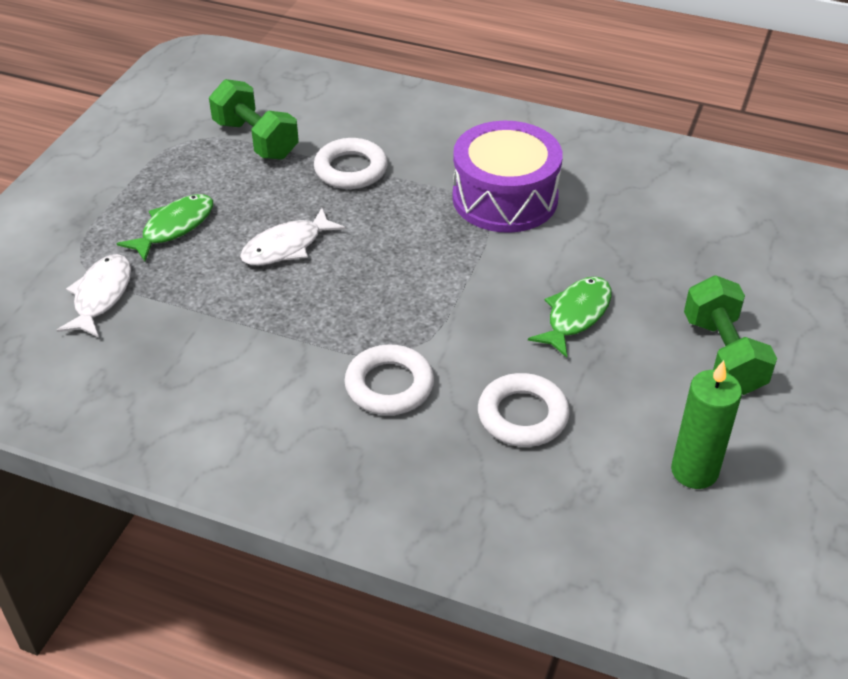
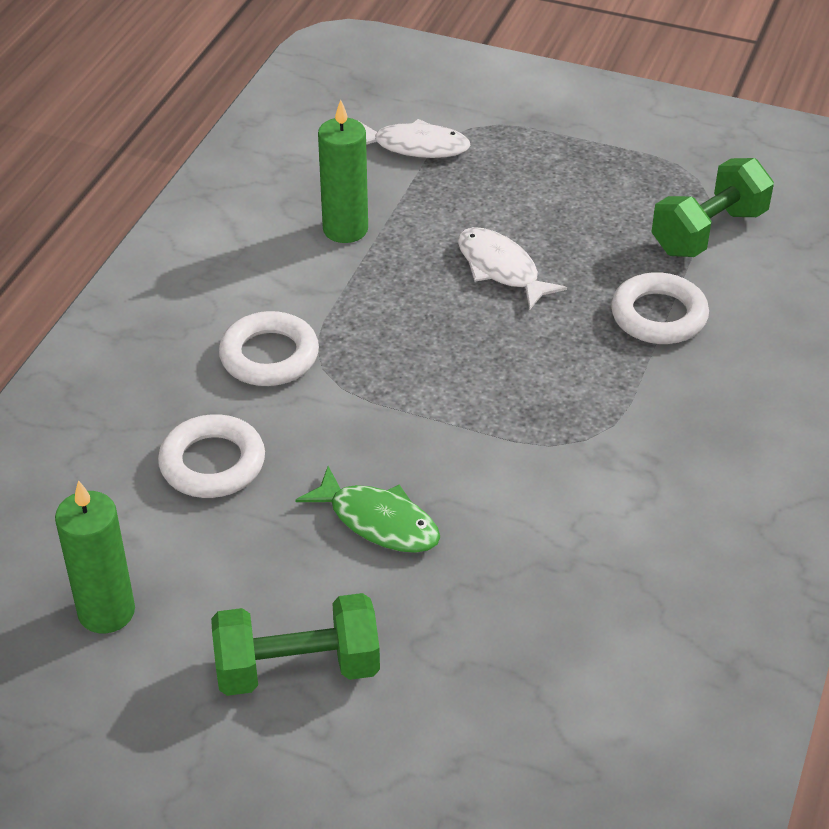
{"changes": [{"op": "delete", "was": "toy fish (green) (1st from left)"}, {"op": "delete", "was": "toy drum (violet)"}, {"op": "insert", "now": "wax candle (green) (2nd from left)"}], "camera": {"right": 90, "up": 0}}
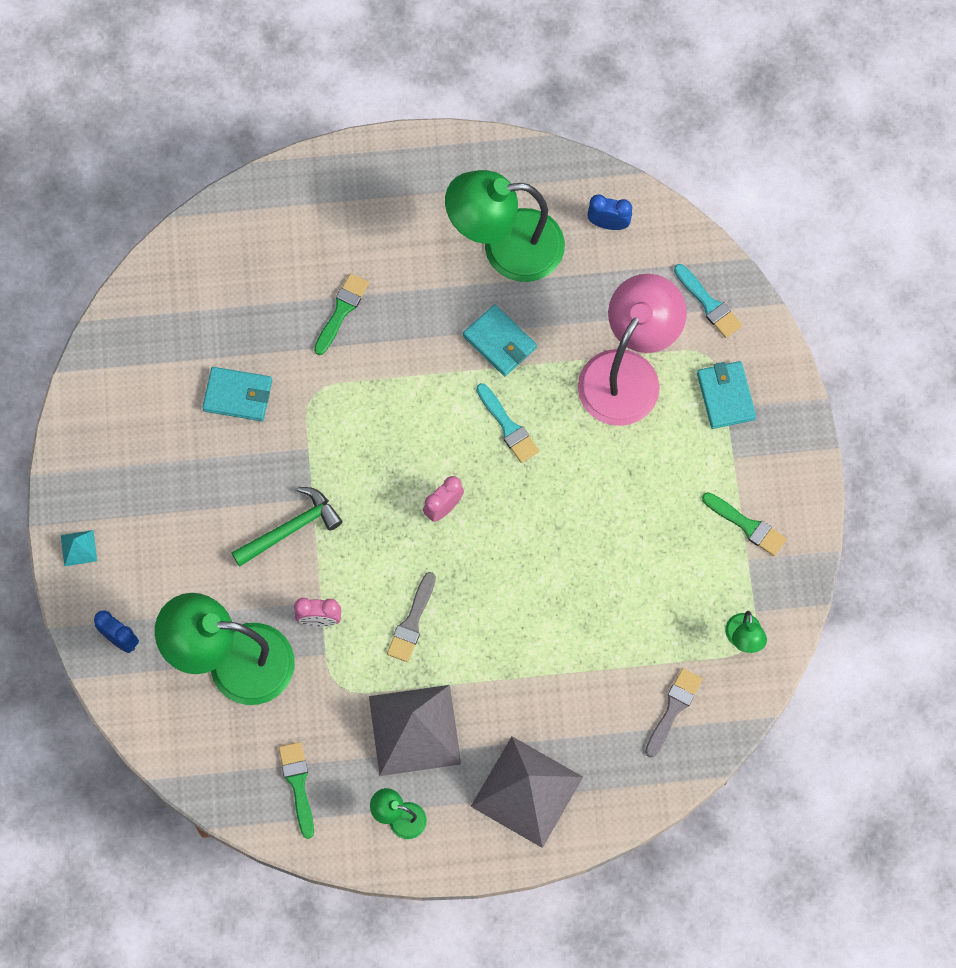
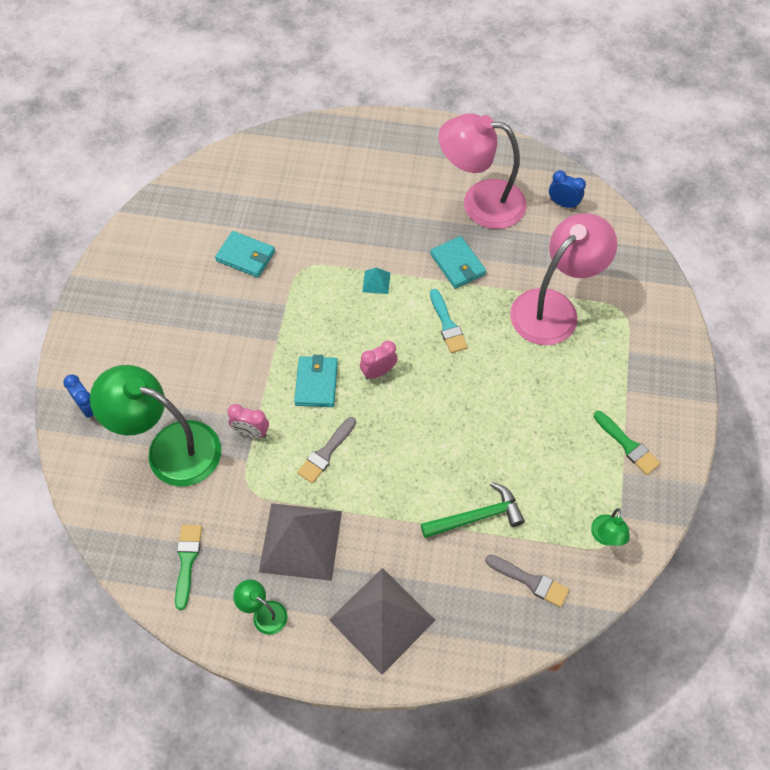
{"changes": [{"op": "delete", "was": "paintbrush (green) (2nd from left)"}, {"op": "delete", "was": "paintbrush (turquoise) (2nd from left)"}, {"op": "move", "was": "pyramid (turquoise)"}, {"op": "move", "was": "claw hammer (green)"}, {"op": "move", "was": "billfold (turquoise) (3rd from left in the first image)", "now": "billfold (turquoise) (2nd from left)"}, {"op": "recolor", "was": "lamp (green) (3rd from left)", "now": "lamp (pink) (1st from left)"}, {"op": "rotate", "was": "paintbrush (ash-grey) (2nd from left)", "clockwise": 75}], "camera": {"right": 15, "up": -10}}
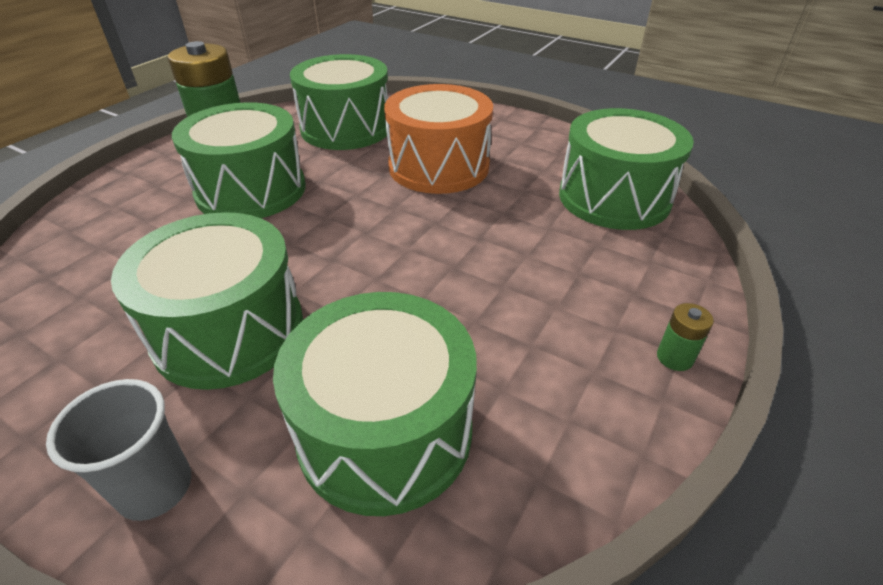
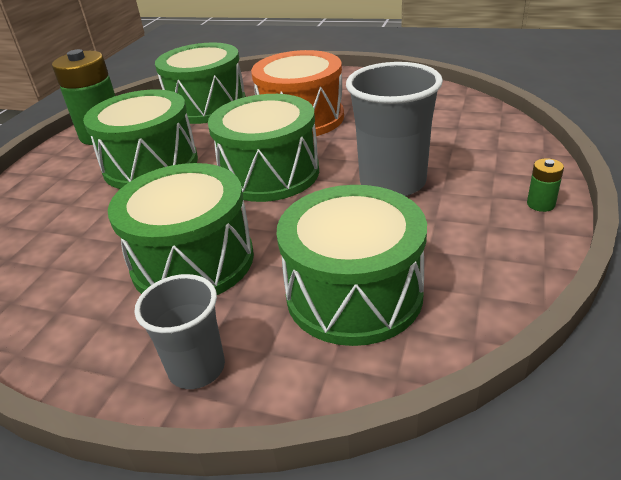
{"changes": [{"op": "insert", "now": "tumbler (ash-grey) (2nd from left)"}, {"op": "move", "was": "toy drum (green) (5th from left in the first image)", "now": "toy drum (green) (4th from left)"}], "camera": {"right": -10, "up": -5}}
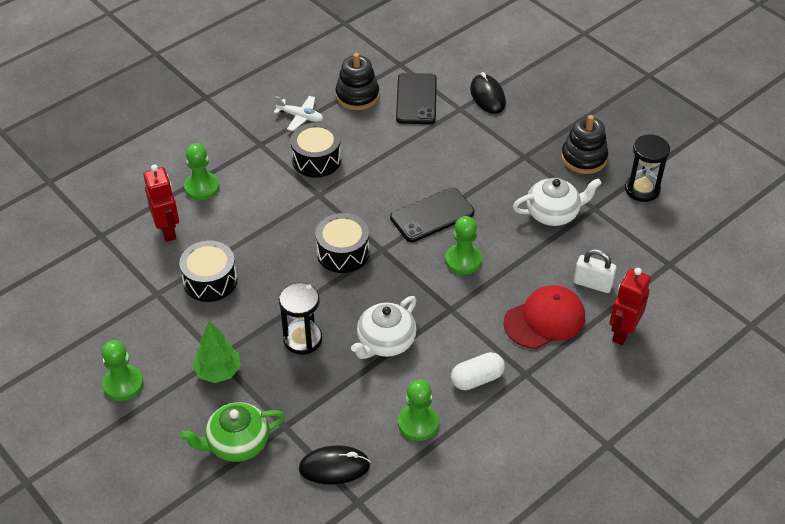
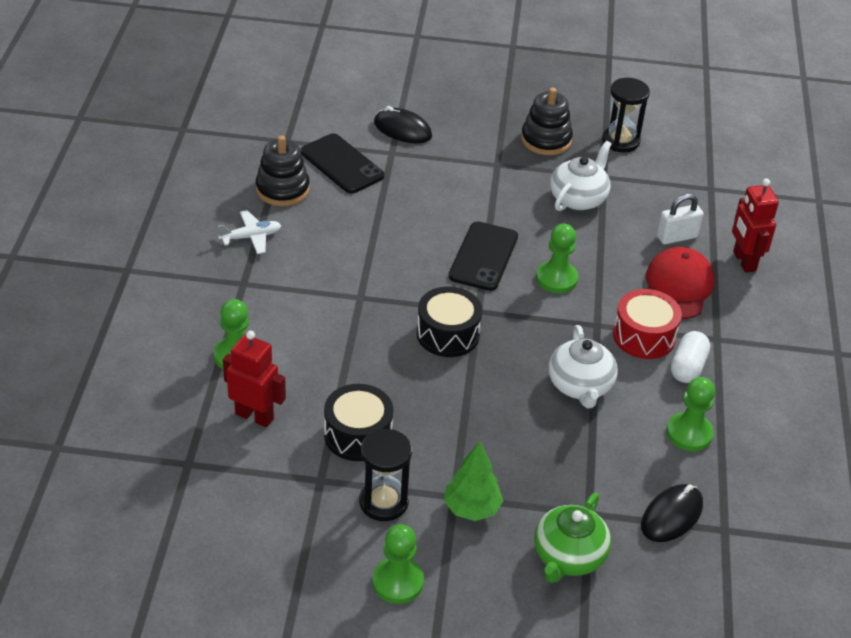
{"changes": [{"op": "delete", "was": "toy drum (black) (2nd from left)"}, {"op": "insert", "now": "toy drum (red)"}, {"op": "move", "was": "hourglass (black) (1st from left)"}], "camera": {"right": -45, "up": -5}}
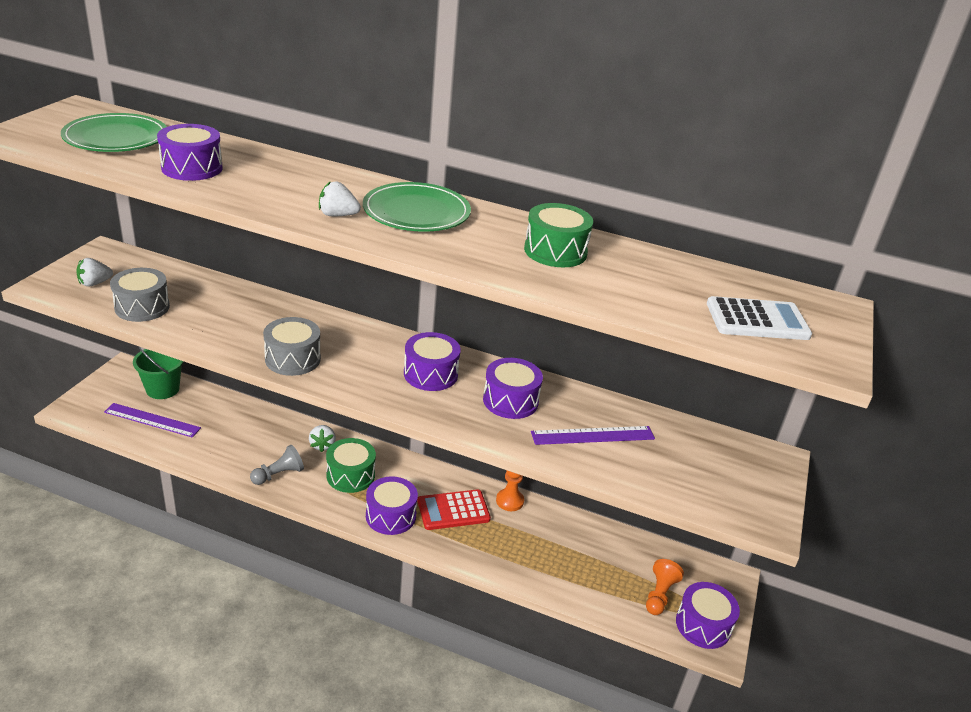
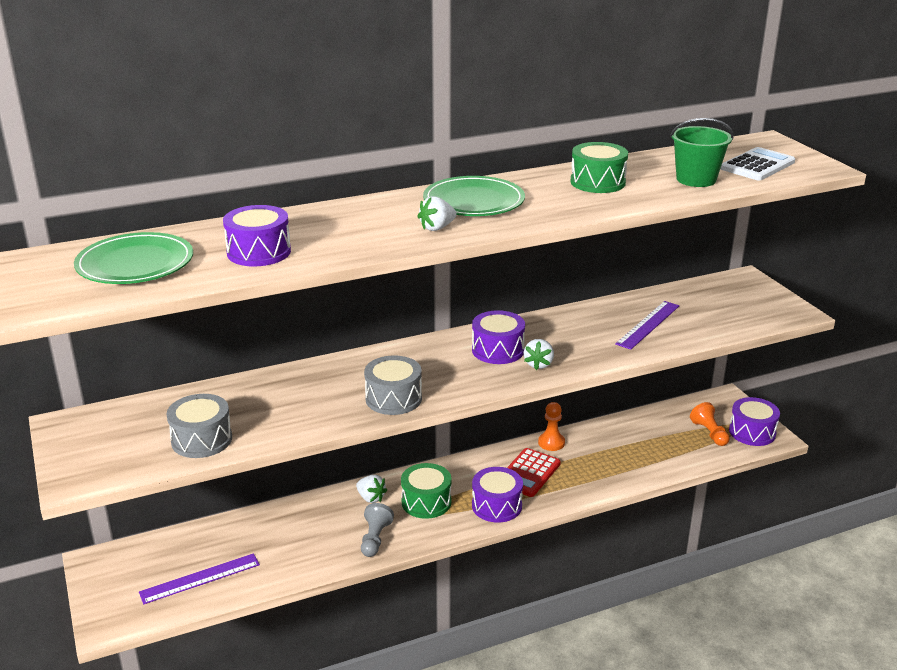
{"changes": [{"op": "delete", "was": "toy drum (violet) (4th from left)"}, {"op": "move", "was": "strawberry (pure white) (1st from left in the first image)", "now": "strawberry (pure white) (3rd from left)"}, {"op": "move", "was": "sand bucket (green)"}], "camera": {"right": -40, "up": -5}}
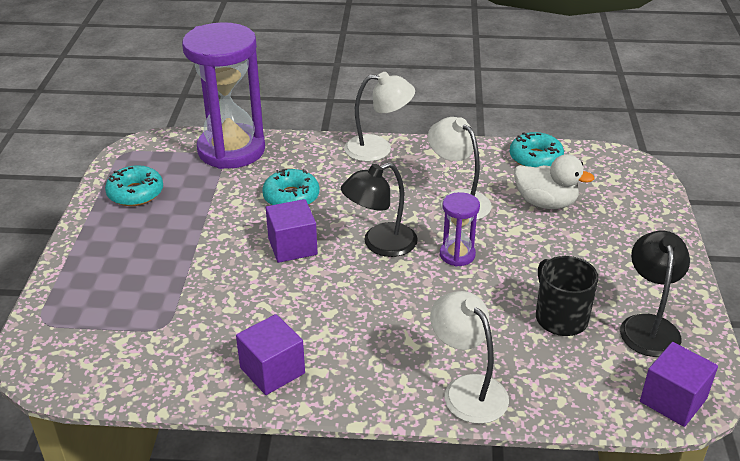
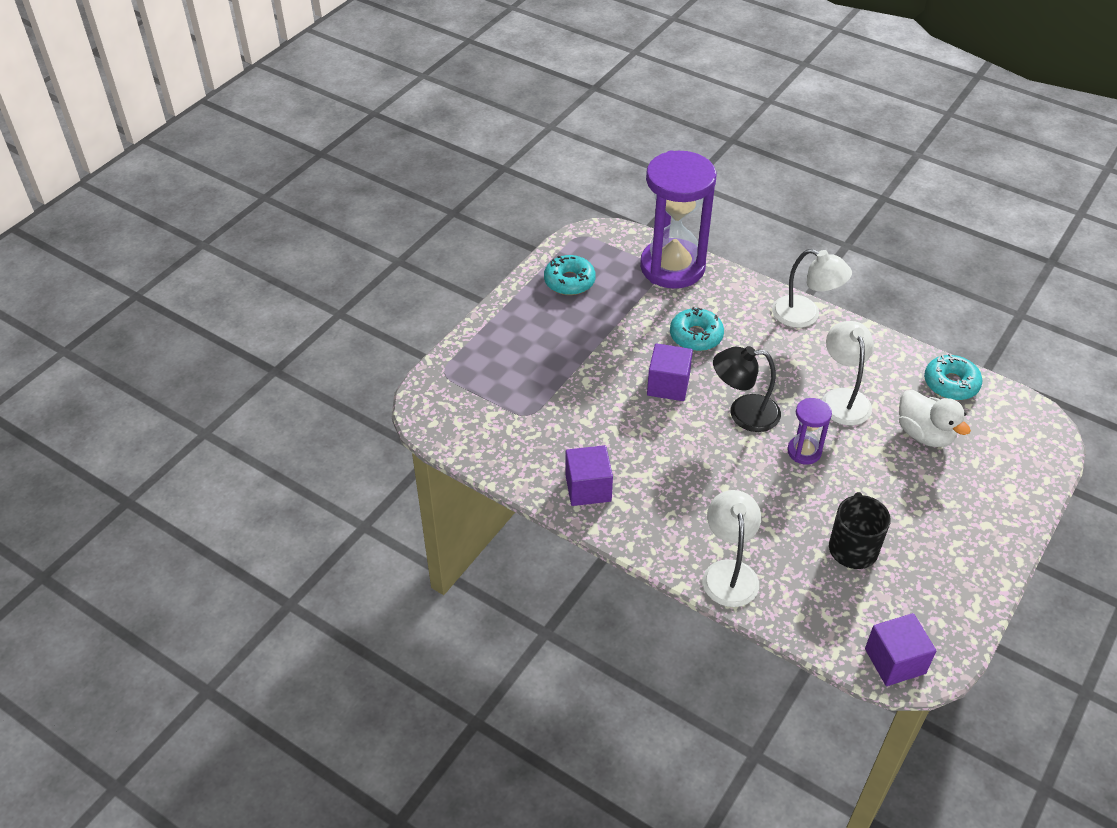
{"changes": [{"op": "delete", "was": "lamp (black) (2nd from left)"}], "camera": {"right": 30, "up": 10}}
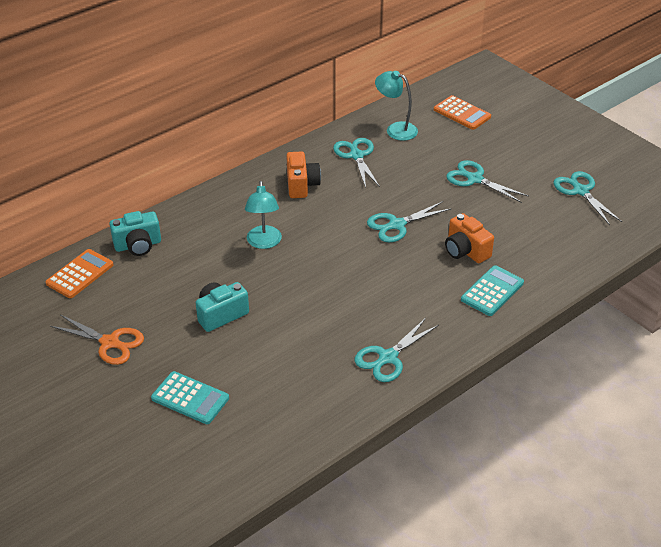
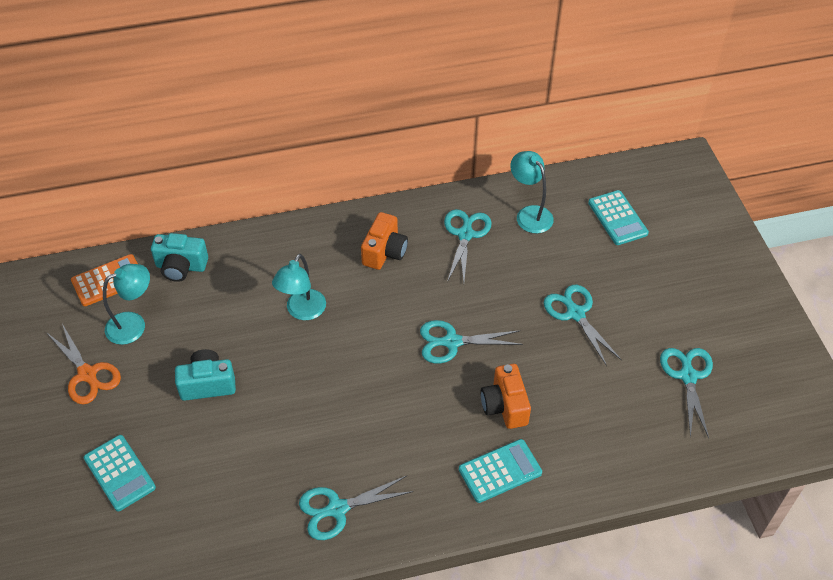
{"changes": [{"op": "insert", "now": "lamp (turquoise) (1st from left)"}, {"op": "recolor", "was": "calculator (orange-coloured) (2nd from left)", "now": "calculator (turquoise) (3rd from left)"}], "camera": {"right": 25, "up": 10}}
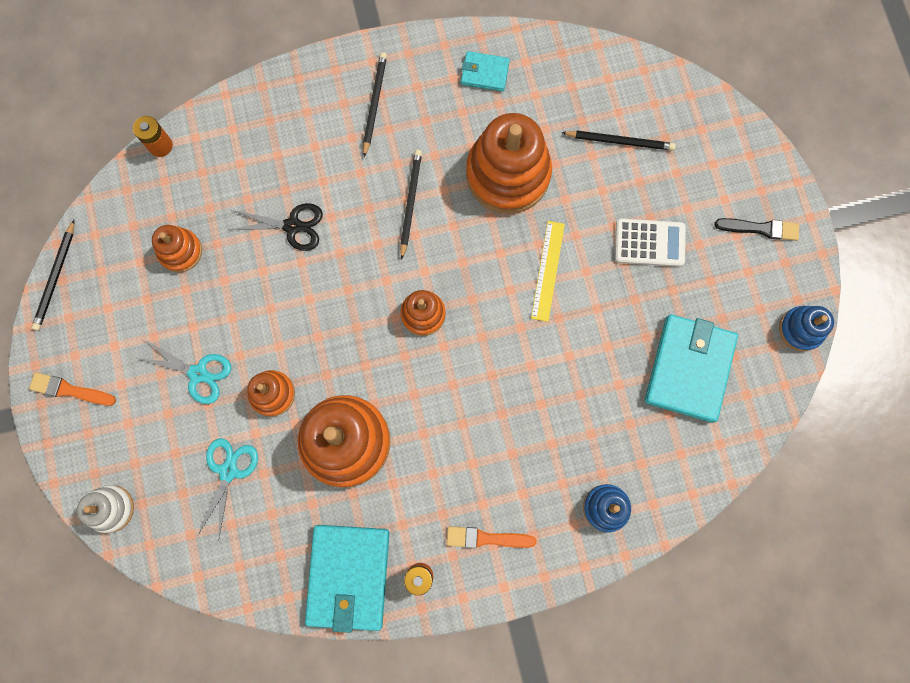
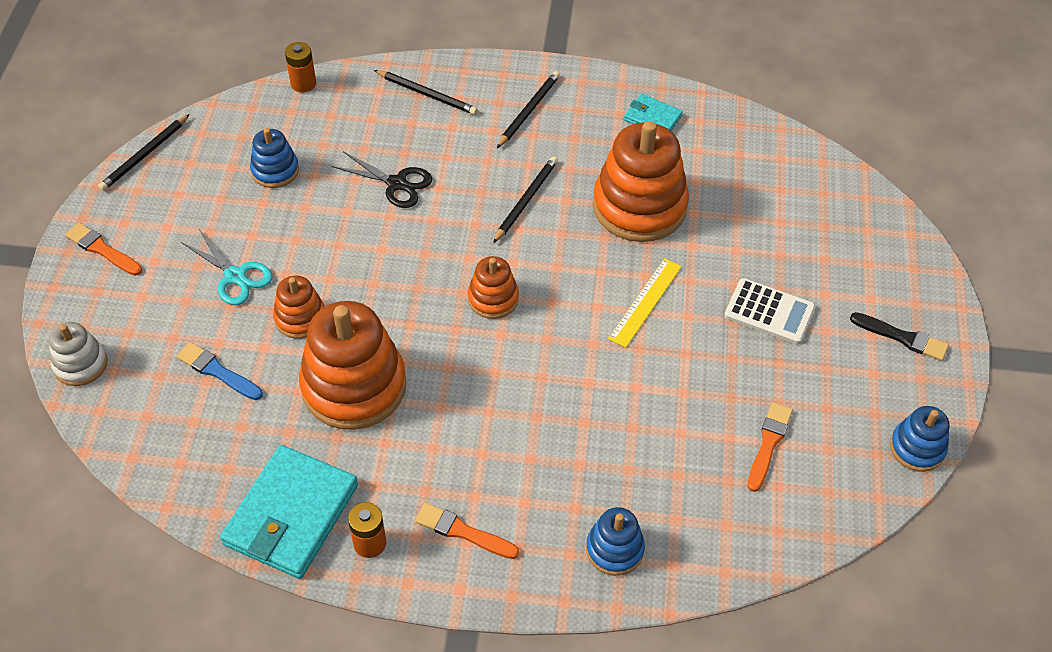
{"changes": [{"op": "move", "was": "pencil (black) (4th from left in the first image)", "now": "pencil (black) (2nd from left)"}, {"op": "replace", "was": "pair of scissors (turquoise) (2nd from left)", "now": "paintbrush (royal blue)"}, {"op": "replace", "was": "billfold (turquoise) (3rd from left)", "now": "paintbrush (orange-coloured) (3rd from left)"}, {"op": "recolor", "was": "stacking toy (orange-coloured) (1st from left)", "now": "stacking toy (royal blue) (1st from left)"}], "camera": {"right": 20, "up": -25}}
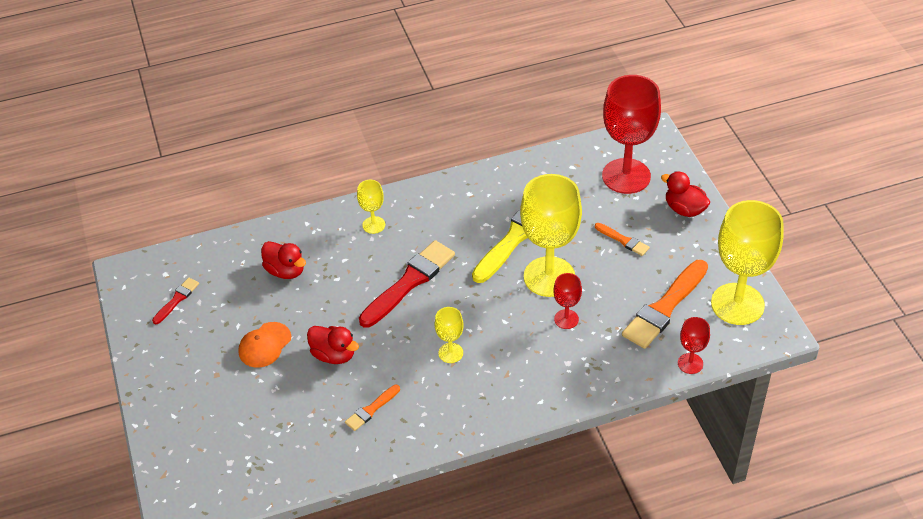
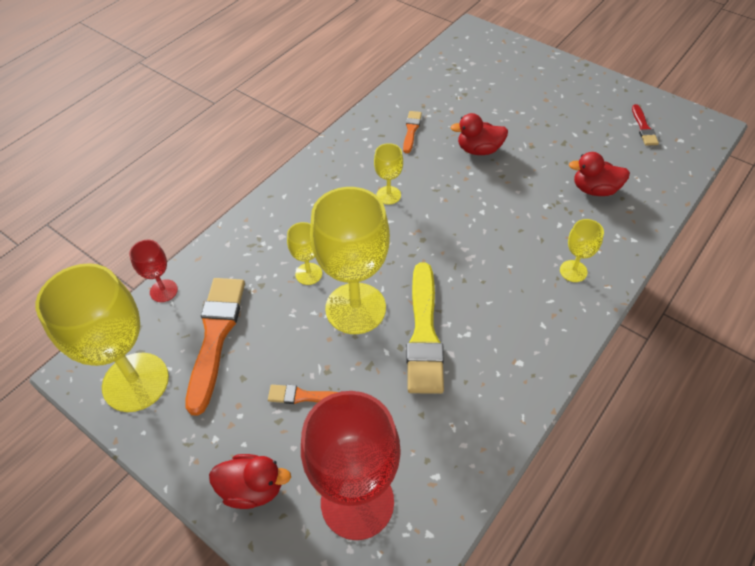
{"changes": [{"op": "delete", "was": "baseball cap (orange-coloured)"}, {"op": "delete", "was": "paintbrush (red) (2nd from left)"}, {"op": "recolor", "was": "wine glass (red) (1st from left)", "now": "wine glass (yellow) (2nd from left)"}], "camera": {"right": 145, "up": 5}}
